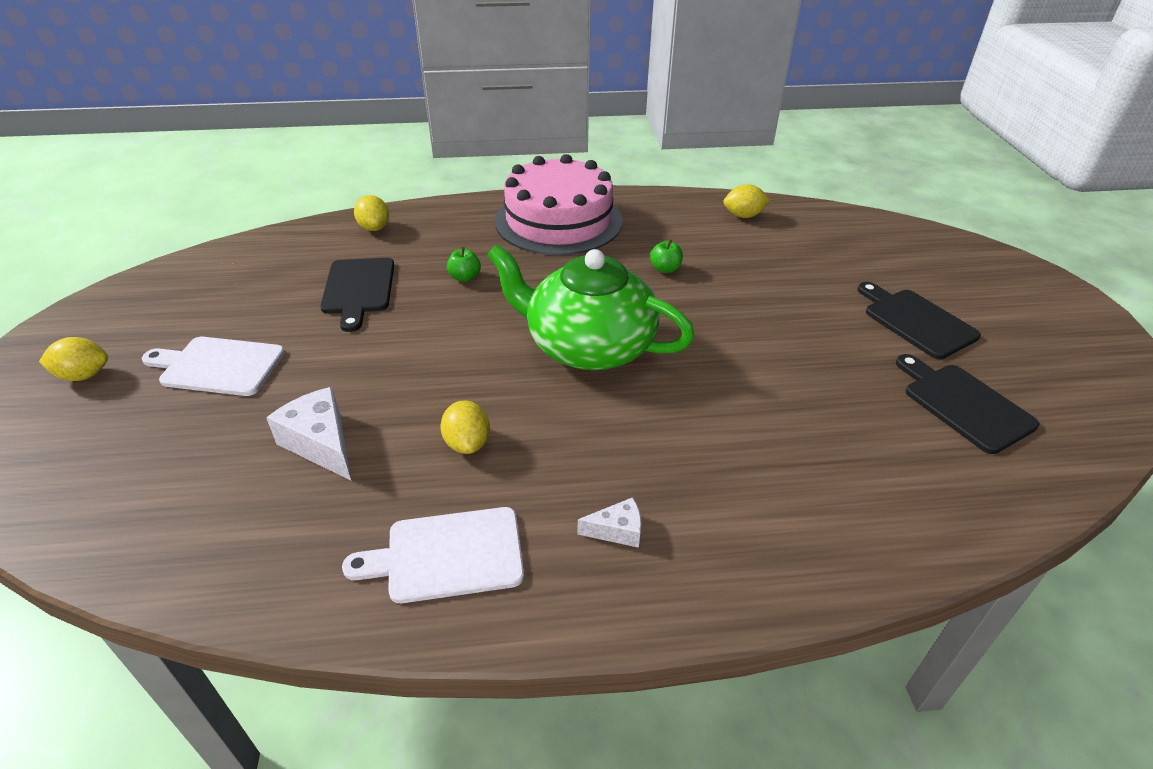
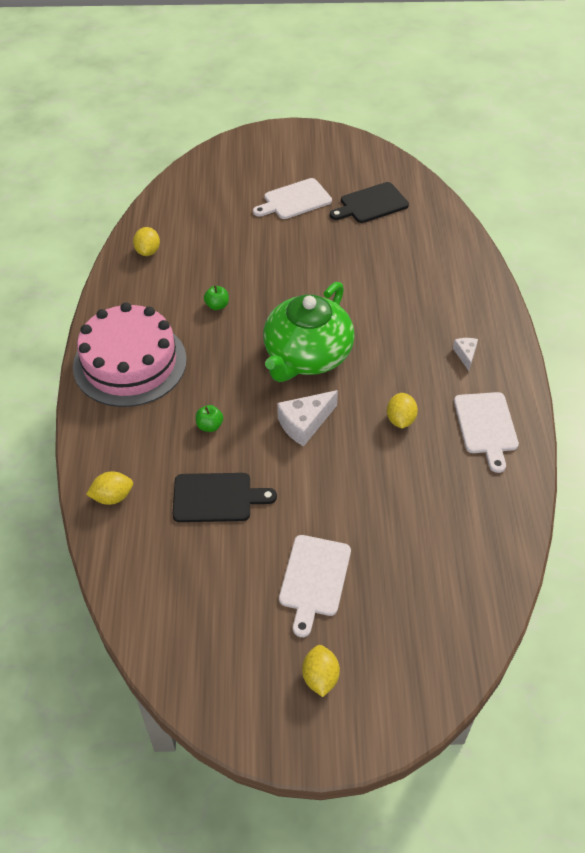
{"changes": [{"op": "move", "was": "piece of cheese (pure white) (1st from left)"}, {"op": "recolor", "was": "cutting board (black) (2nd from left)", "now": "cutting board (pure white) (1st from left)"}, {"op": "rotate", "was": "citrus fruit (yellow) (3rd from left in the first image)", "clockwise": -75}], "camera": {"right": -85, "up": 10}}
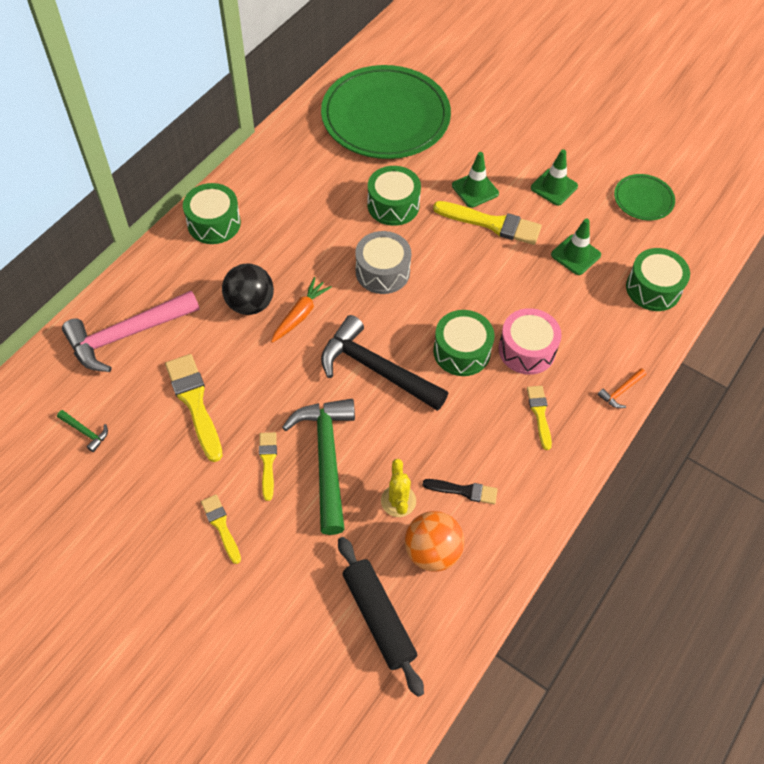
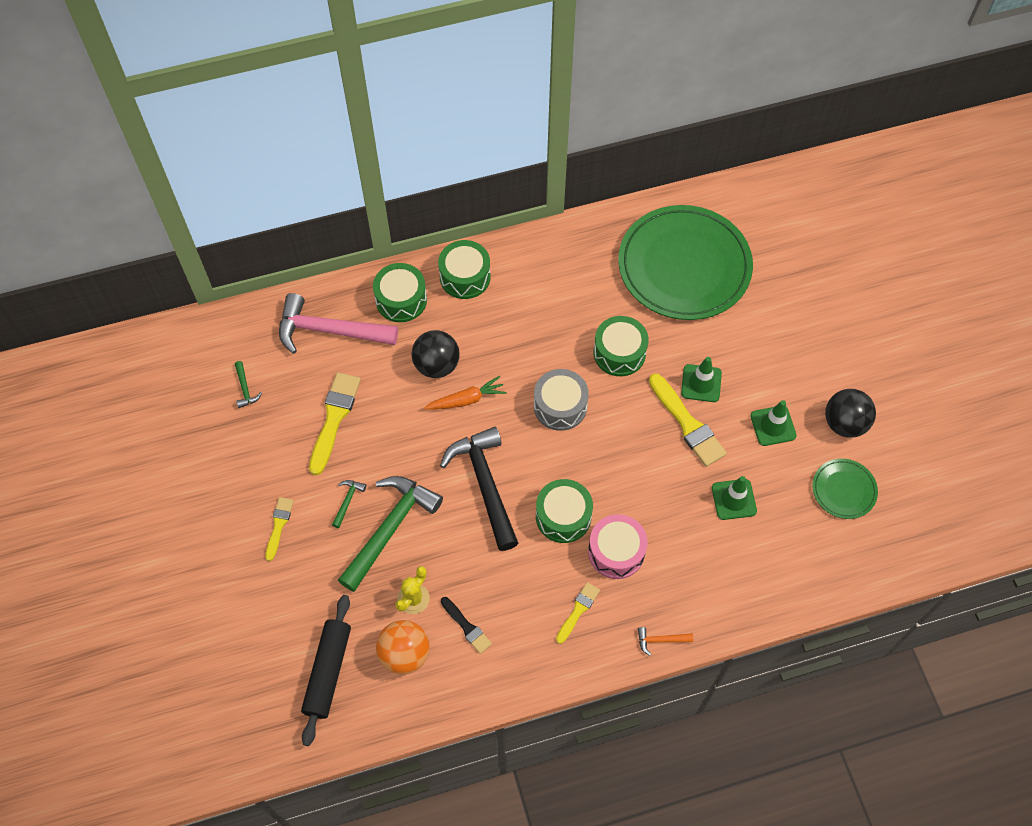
{"changes": [{"op": "insert", "now": "sphere (black) (2nd from left)"}, {"op": "move", "was": "toy drum (green) (4th from left in the first image)", "now": "toy drum (green) (1st from left)"}, {"op": "replace", "was": "paintbrush (yellow) (3rd from left)", "now": "claw hammer (green) (2nd from left)"}], "camera": {"right": 40, "up": 5}}
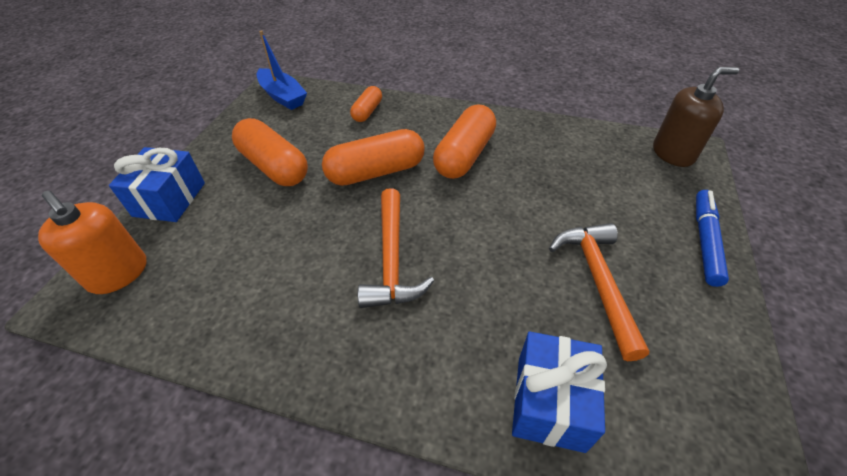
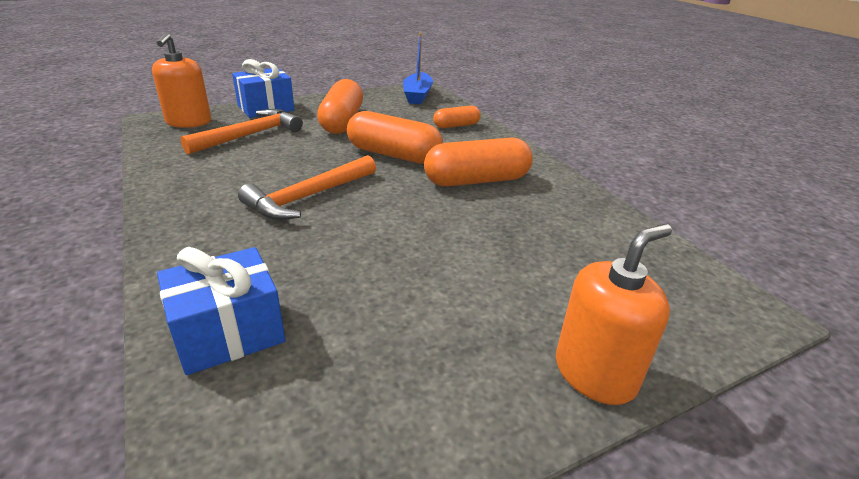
{"changes": [{"op": "delete", "was": "pump bottle (dark brown)"}, {"op": "move", "was": "claw hammer (orange-coloured) (2nd from left in the first image)", "now": "claw hammer (orange-coloured) (1st from left)"}, {"op": "replace", "was": "felt pen (royal blue)", "now": "pump bottle (orange-coloured) (2nd from left)"}], "camera": {"right": 45, "up": -15}}
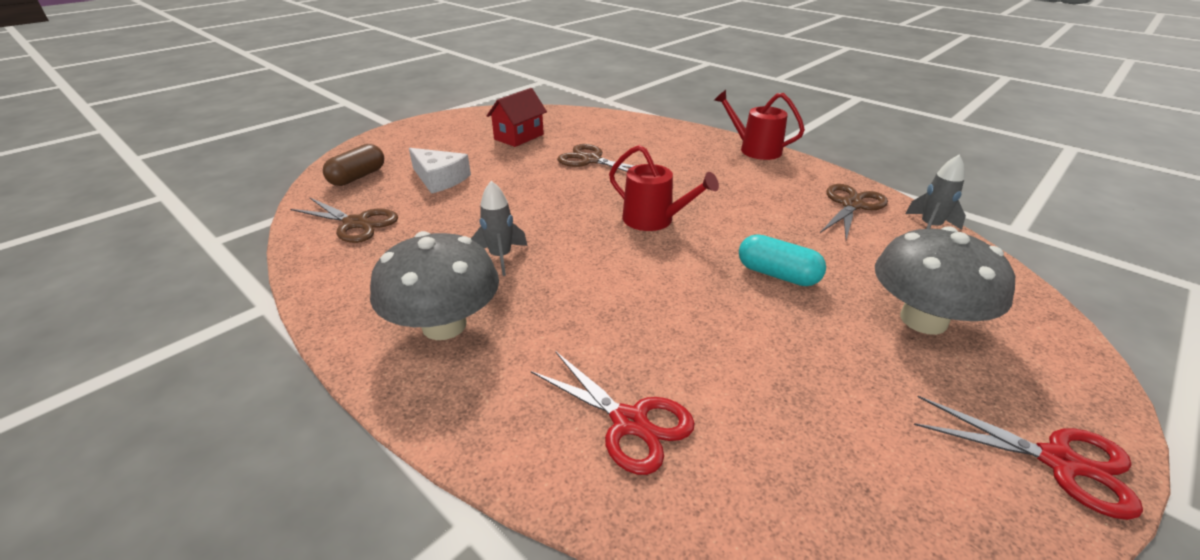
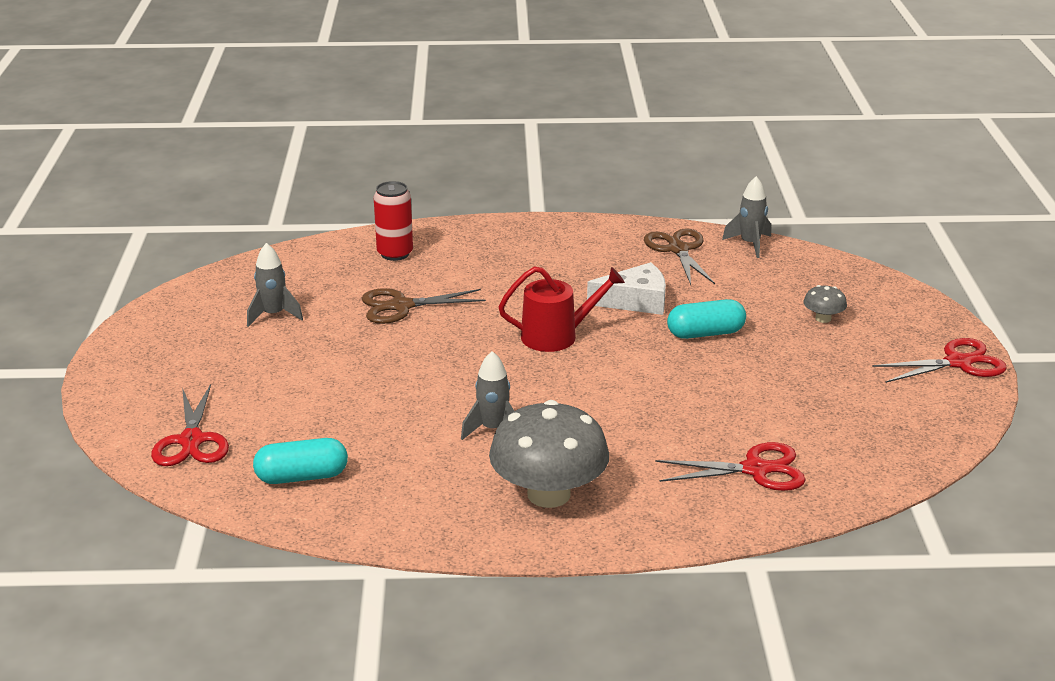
{"changes": [{"op": "delete", "was": "sprinkling can (red) (2nd from left)"}, {"op": "insert", "now": "can (red)"}, {"op": "move", "was": "piece of cheese (pure white)"}, {"op": "replace", "was": "pair of scissors (dark brown) (1st from left)", "now": "pill shape (turquoise) (1st from left)"}, {"op": "replace", "was": "pill shape (dark brown)", "now": "pair of scissors (red) (1st from left)"}, {"op": "replace", "was": "house (red)", "now": "spaceship (ash-grey) (1st from left)"}, {"op": "resize", "was": "mushroom (ash-grey) (2nd from left)", "ratio": 0.43}], "camera": {"right": -45, "up": -5}}
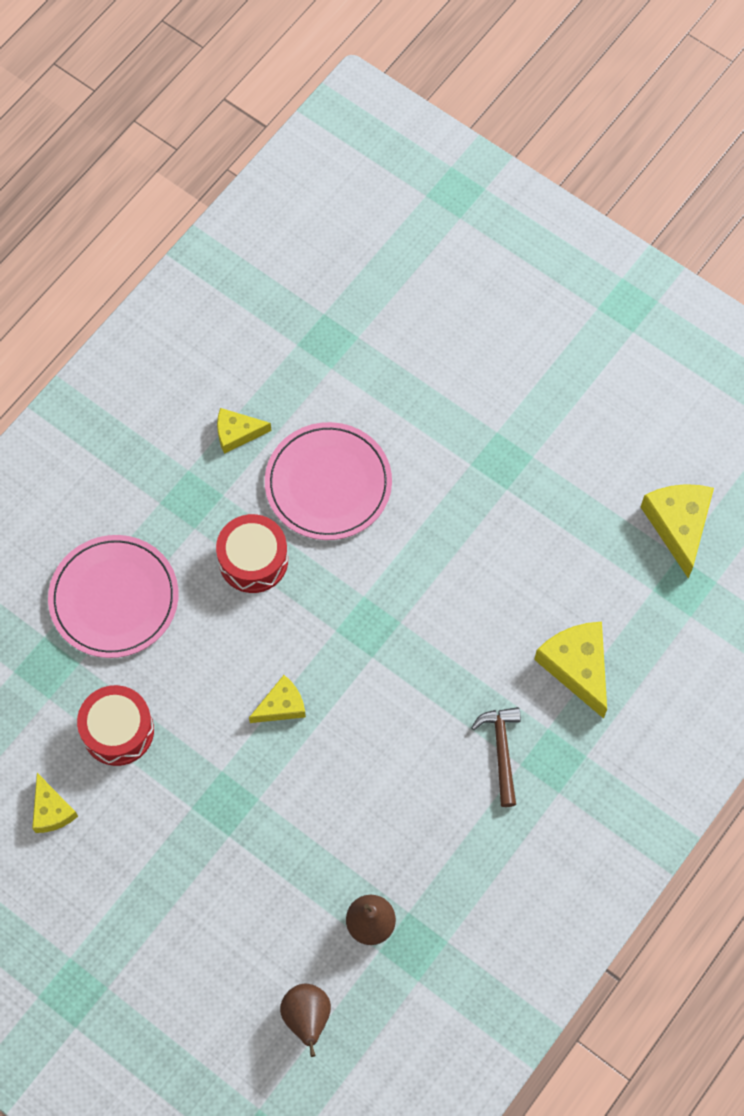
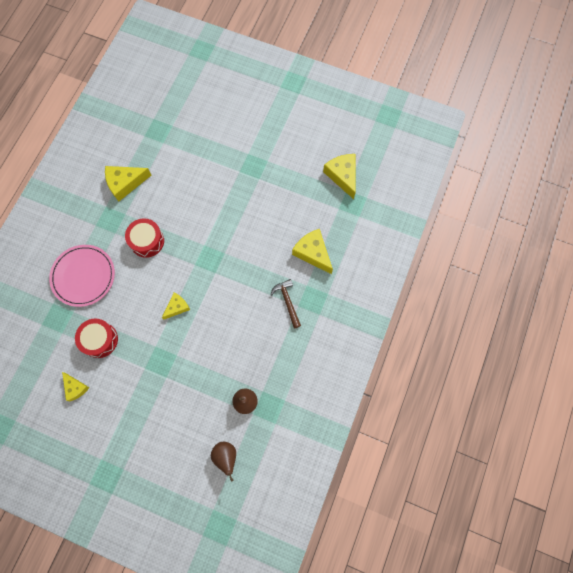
{"changes": [{"op": "delete", "was": "dinner plate (pink) (2nd from left)"}, {"op": "resize", "was": "piece of cheese (yellow) (2nd from left)", "ratio": 1.64}], "camera": {"right": -15, "up": 5}}
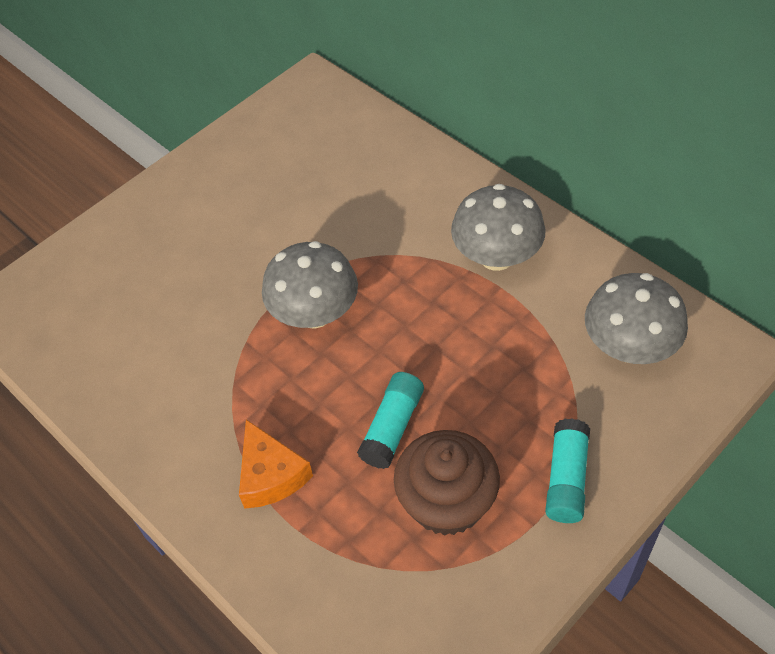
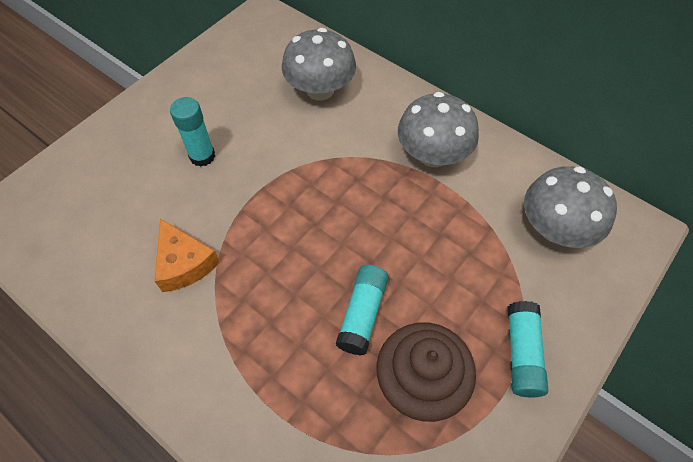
{"changes": [{"op": "insert", "now": "glue stick (turquoise) (1st from left)"}, {"op": "move", "was": "piece of cheese (orange-coloured)"}, {"op": "move", "was": "mushroom (ash-grey) (1st from left)"}], "camera": {"right": -10, "up": 5}}
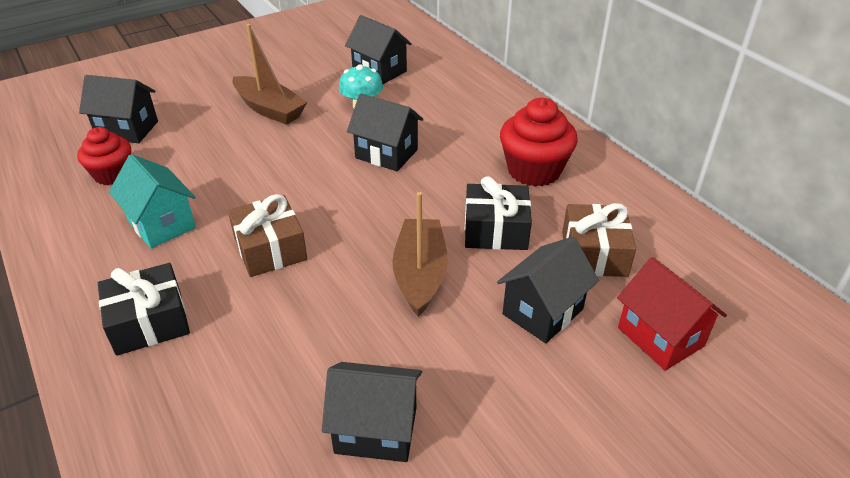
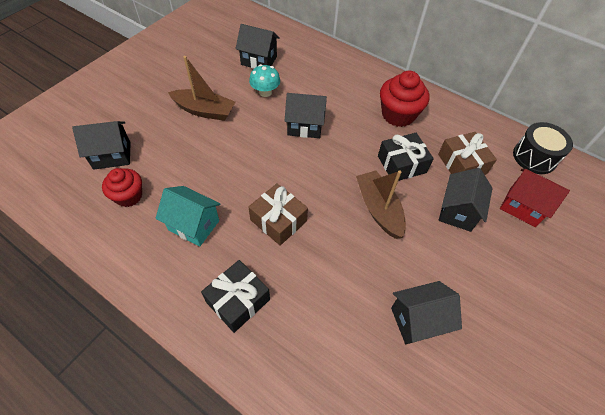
{"changes": [{"op": "insert", "now": "toy drum (black)"}], "camera": {"right": -25, "up": 15}}
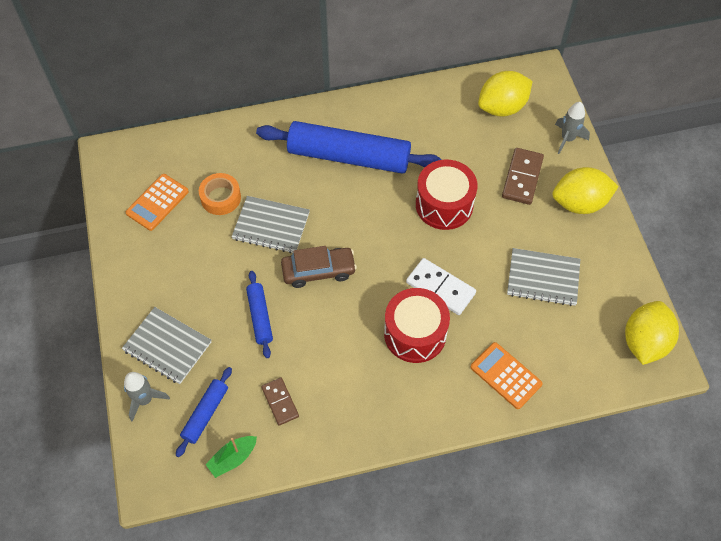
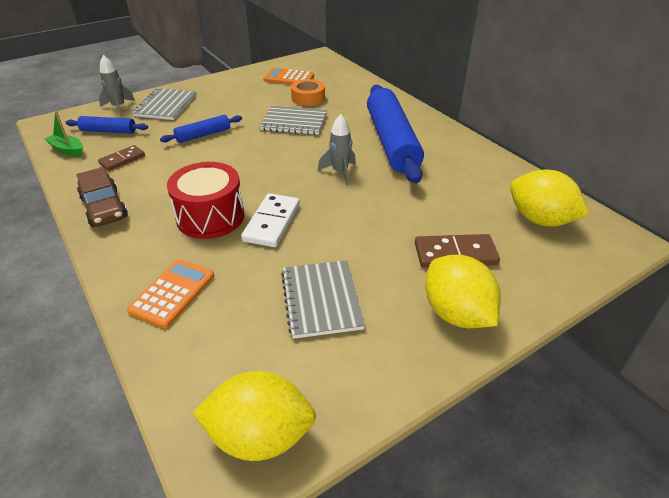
{"changes": [{"op": "delete", "was": "toy drum (red) (2nd from left)"}, {"op": "move", "was": "automobile (dark brown)"}, {"op": "move", "was": "spaceship (ash-grey) (2nd from left)"}, {"op": "rotate", "was": "exercise book (ash-grey) (2nd from left)", "clockwise": -75}], "camera": {"right": 70, "up": -20}}
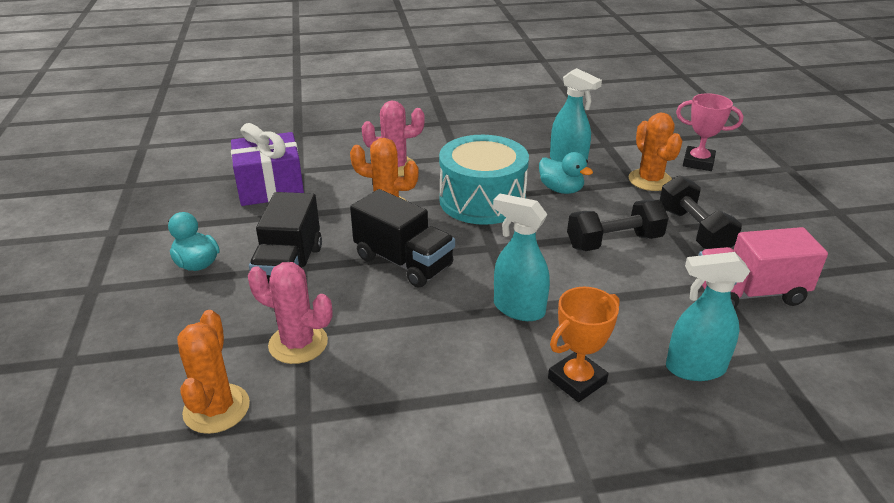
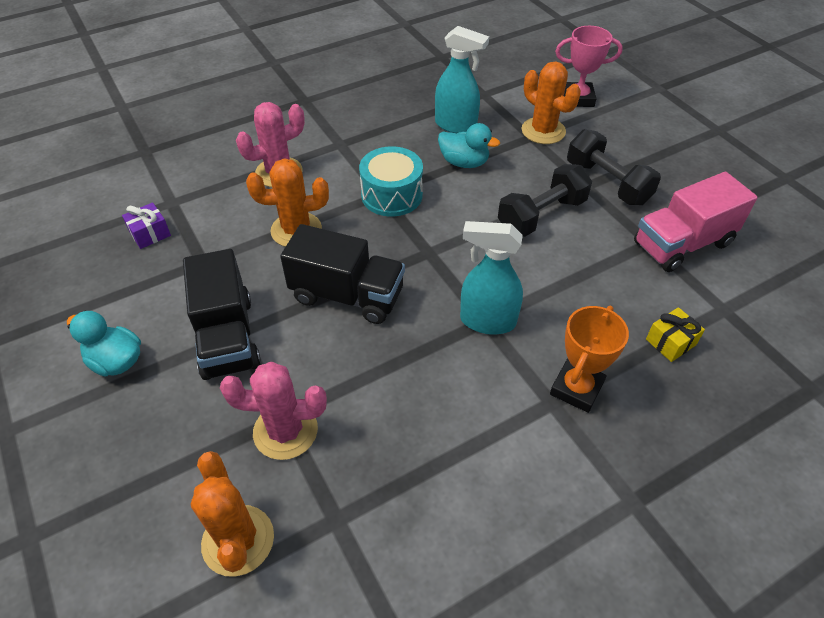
{"changes": [{"op": "replace", "was": "spray cleaner (turquoise) (3rd from left)", "now": "gift (yellow)"}, {"op": "resize", "was": "gift (violet)", "ratio": 0.45}, {"op": "resize", "was": "toy drum (turquoise)", "ratio": 0.66}], "camera": {"right": -20, "up": 15}}
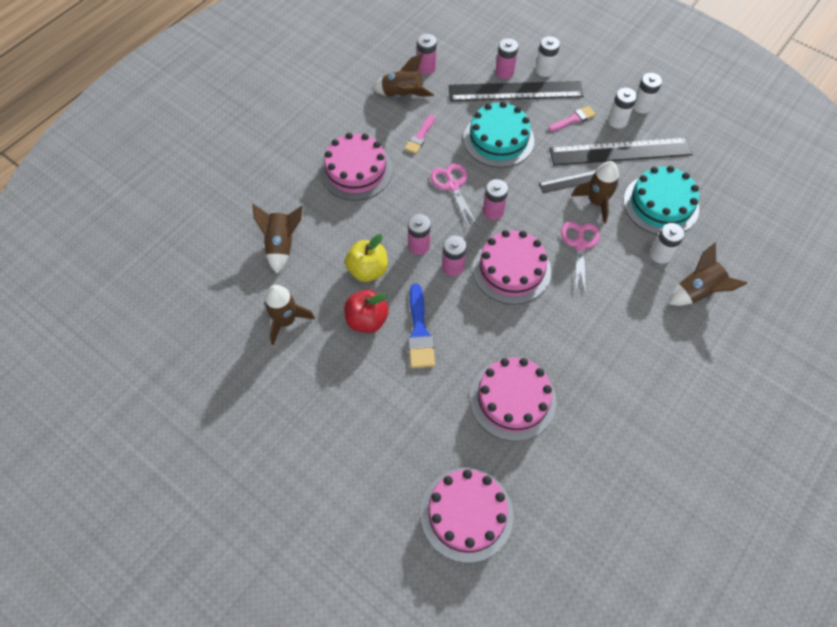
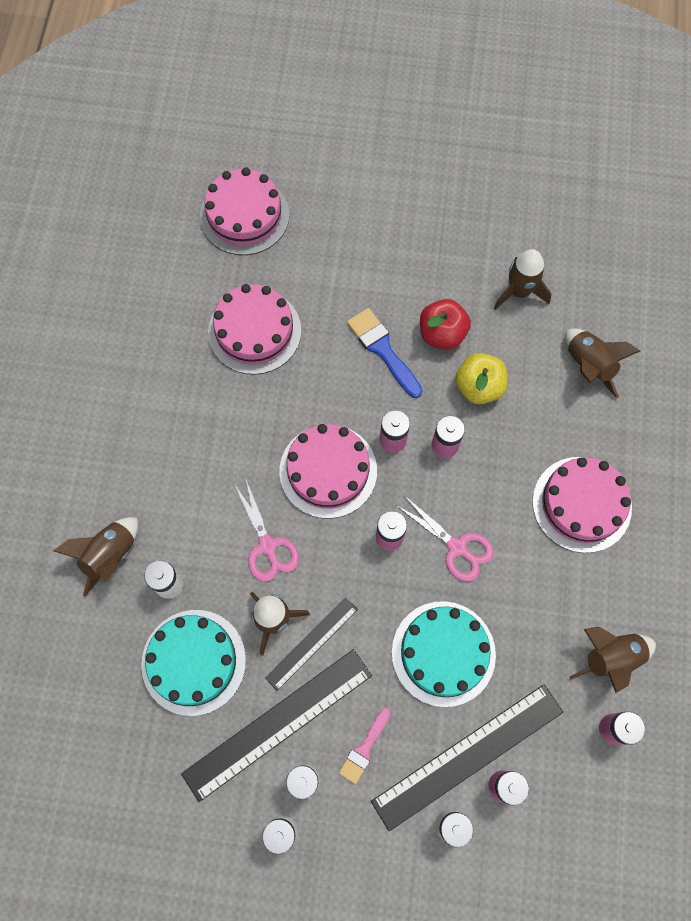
{"changes": [{"op": "delete", "was": "paintbrush (pink) (1st from left)"}], "camera": {"right": 150, "up": 10}}
